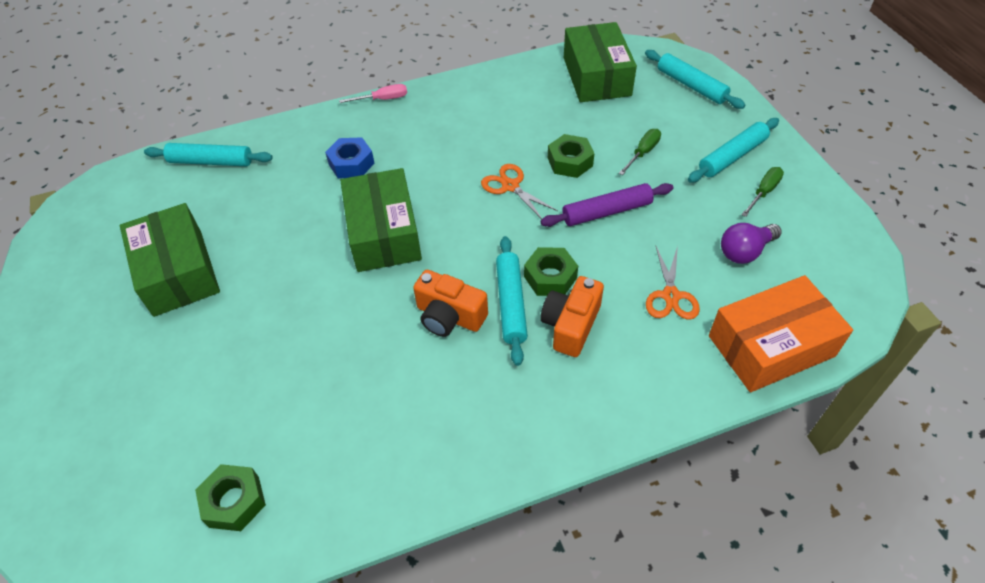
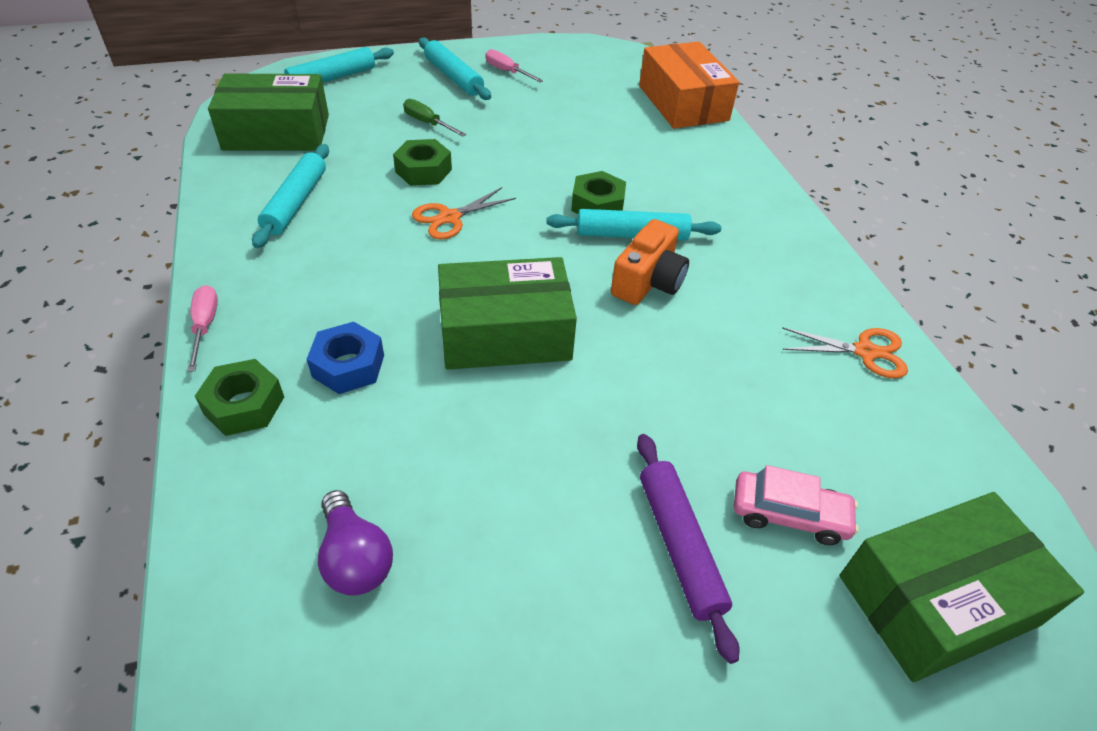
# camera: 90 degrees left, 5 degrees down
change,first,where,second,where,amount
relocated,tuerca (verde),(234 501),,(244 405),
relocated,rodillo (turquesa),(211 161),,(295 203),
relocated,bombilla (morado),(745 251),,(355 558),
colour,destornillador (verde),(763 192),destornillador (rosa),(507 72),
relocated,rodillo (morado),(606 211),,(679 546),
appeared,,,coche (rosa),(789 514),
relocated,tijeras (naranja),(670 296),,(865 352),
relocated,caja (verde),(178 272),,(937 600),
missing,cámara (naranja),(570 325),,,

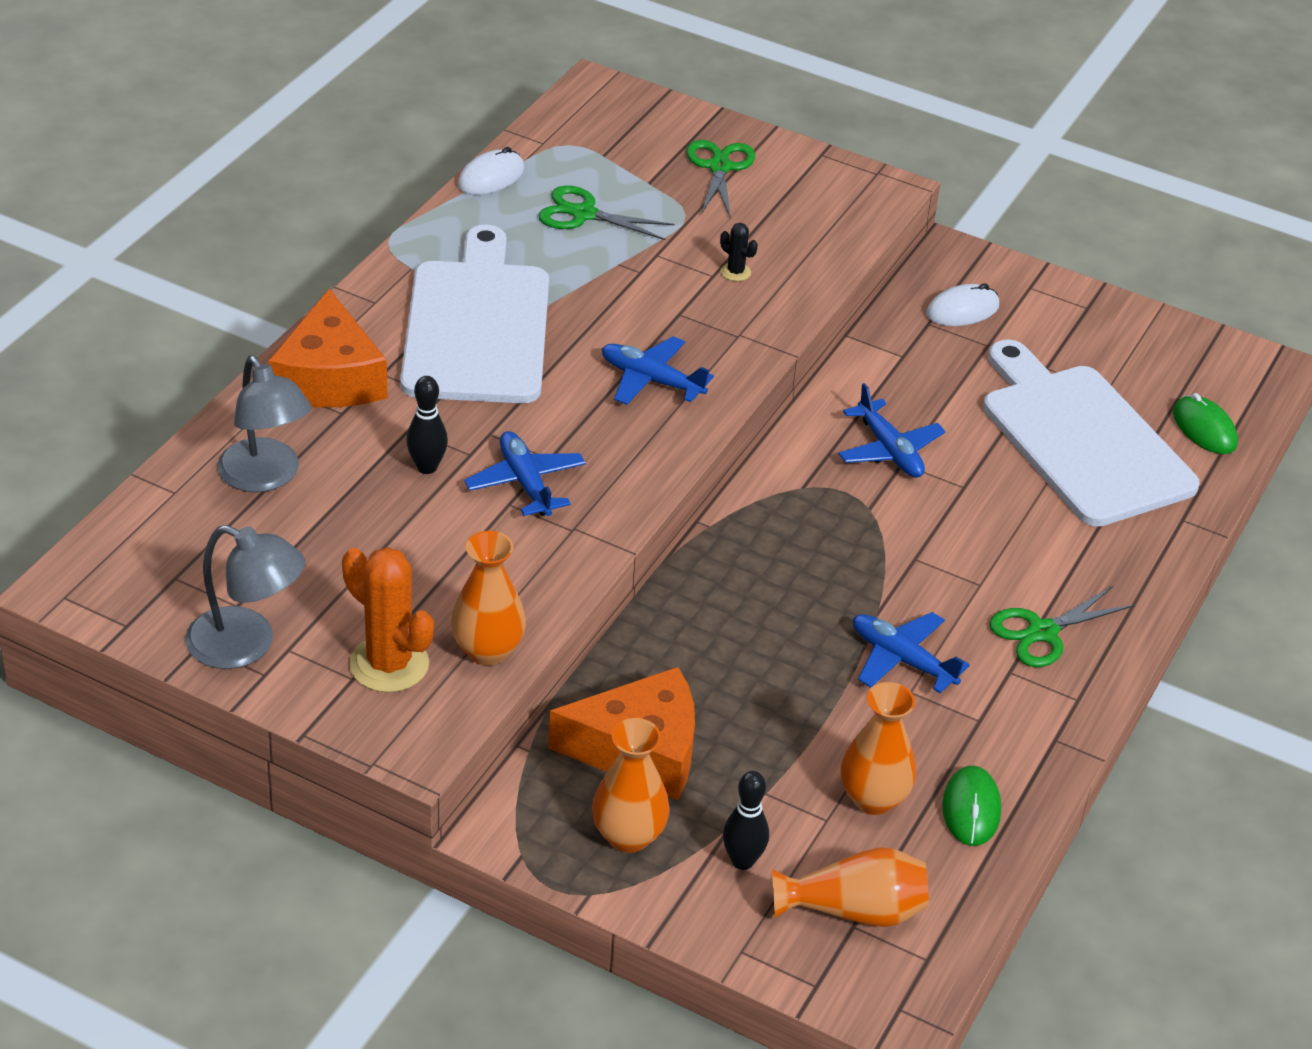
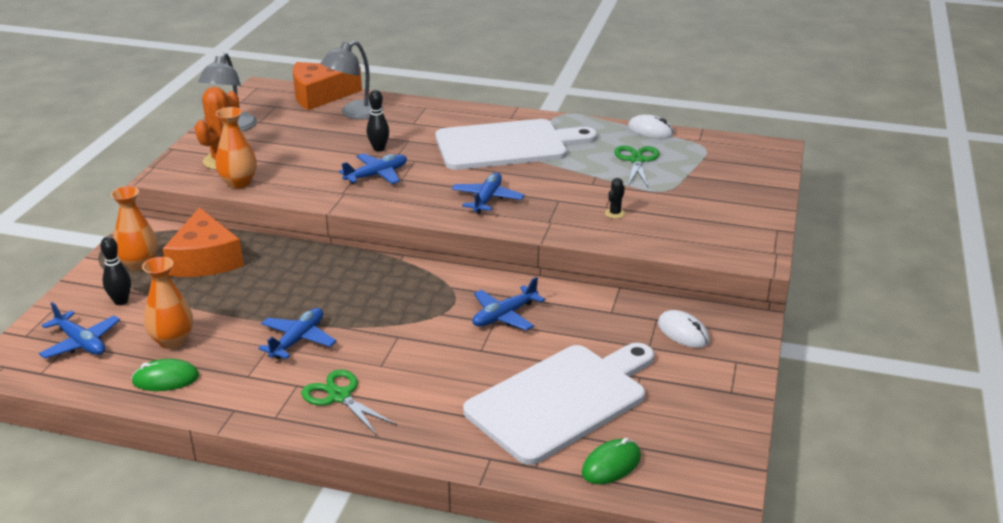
# camera: 80 degrees right, 10 degrees down
change,first,where,second,where,amount
exchanged,florero (naranja),(854 910),avión (azul),(81 343),
relocated,queso (naranja),(330 377),,(320 96),
missing,tijeras (verde),(719 167),,,

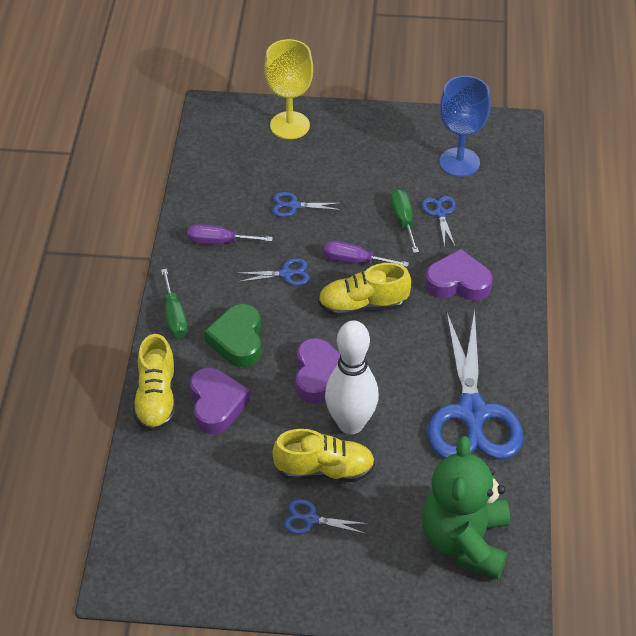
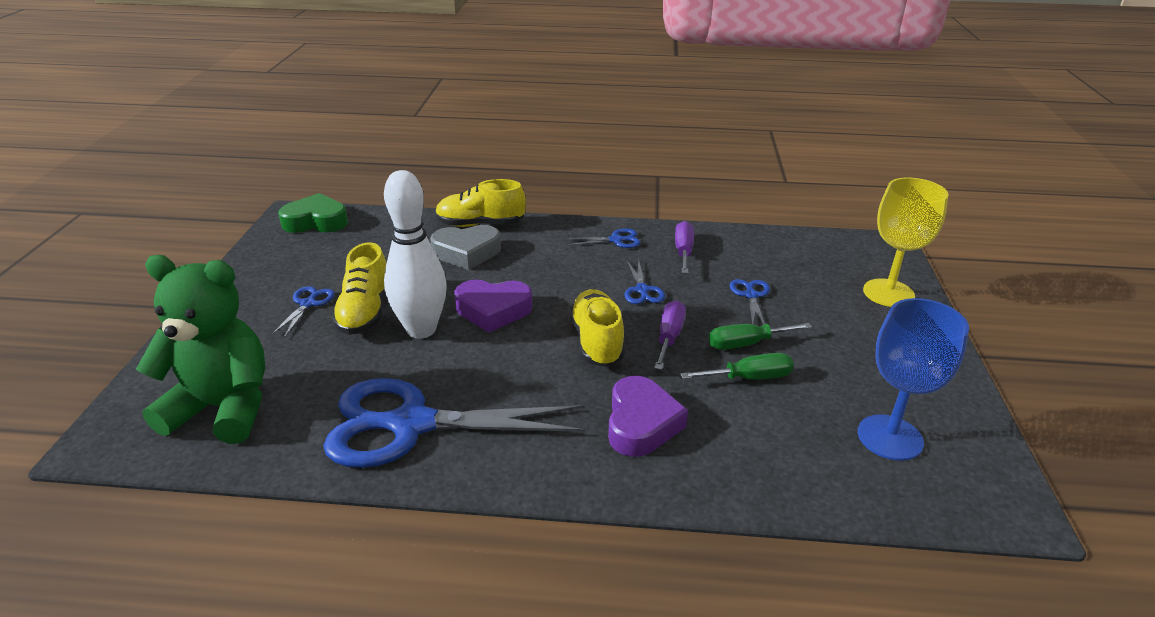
# camera: 90 degrees right, 15 degrees down
change,first,where,second,where,amount
relocated,corazón (verde),(238 340),,(316 221),
colour,corazón (morado),(216 405),corazón (gris),(466 252),
relocated,tijeras (azul),(440 213),,(616 240),
relocated,destornillador (verde),(174 316),,(746 344),

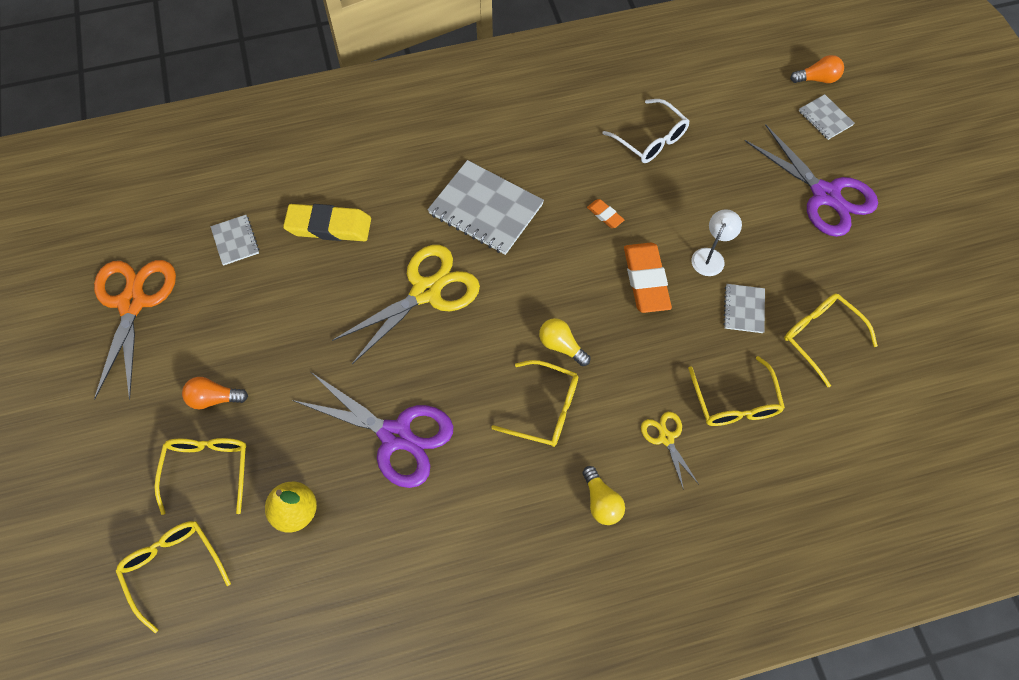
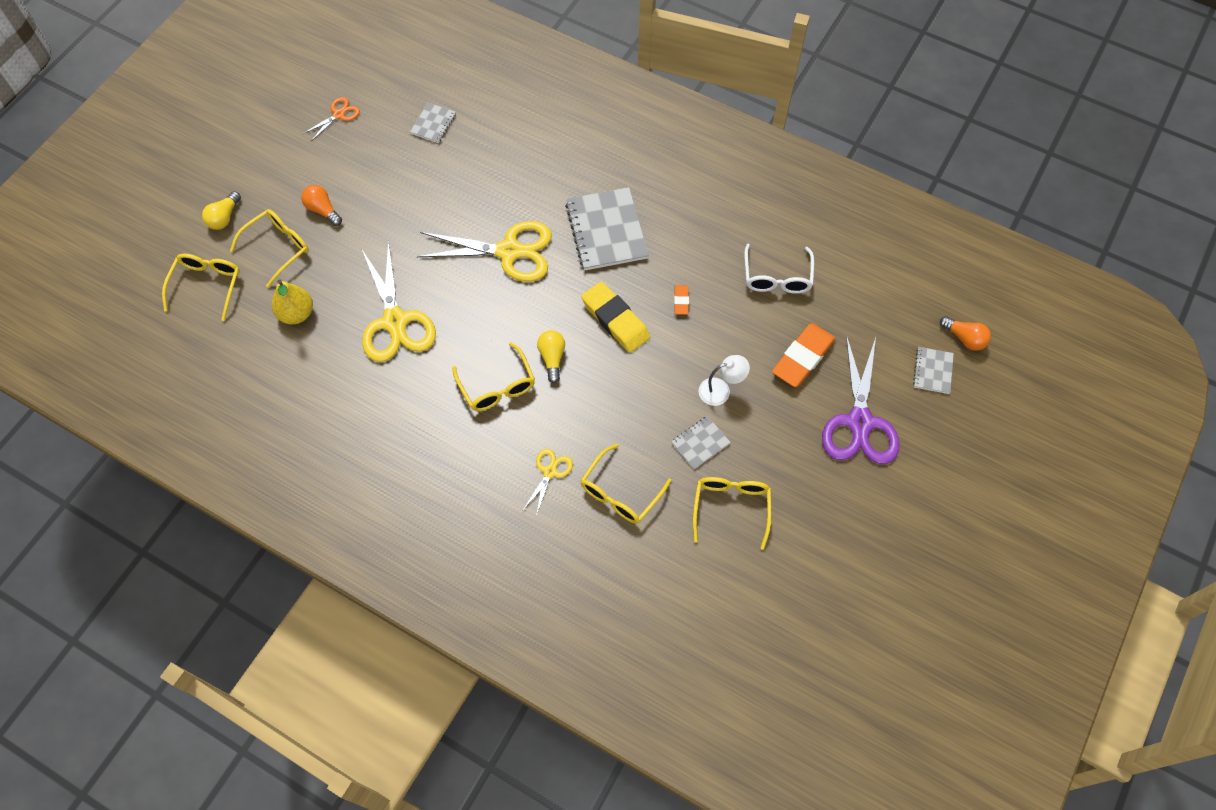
# camera: 45 degrees right, 0 degrees up
change,first,where,second,where,amount
relocated,bombilla (amarillo),(601 501),,(224 217),
size,tijeras (naranja),(132 303),,(338 114),x0.48
colour,tijeras (morado),(396 436),tijeras (amarillo),(395 321),
relocated,goma de borrar (amarillo),(329 226),,(615 320),
relocated,goma de borrar (naranja),(646 280),,(802 358),

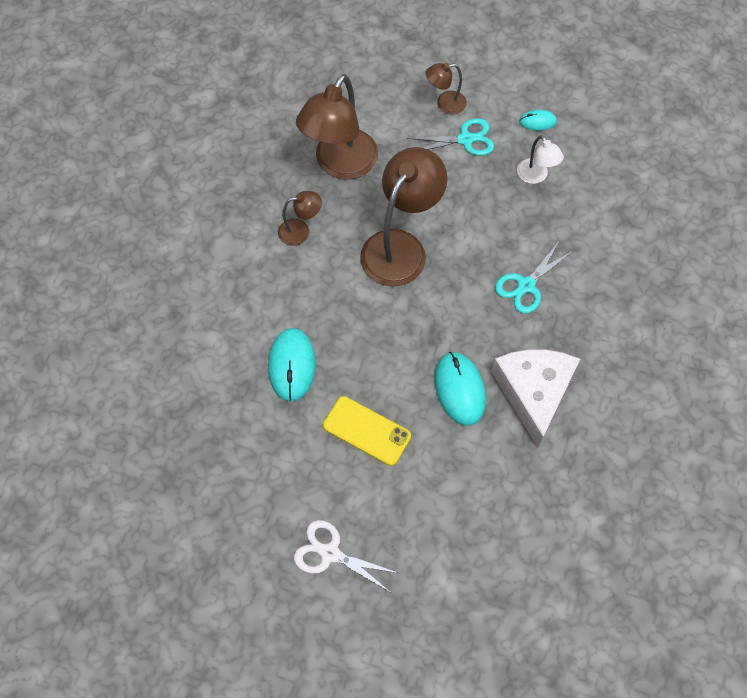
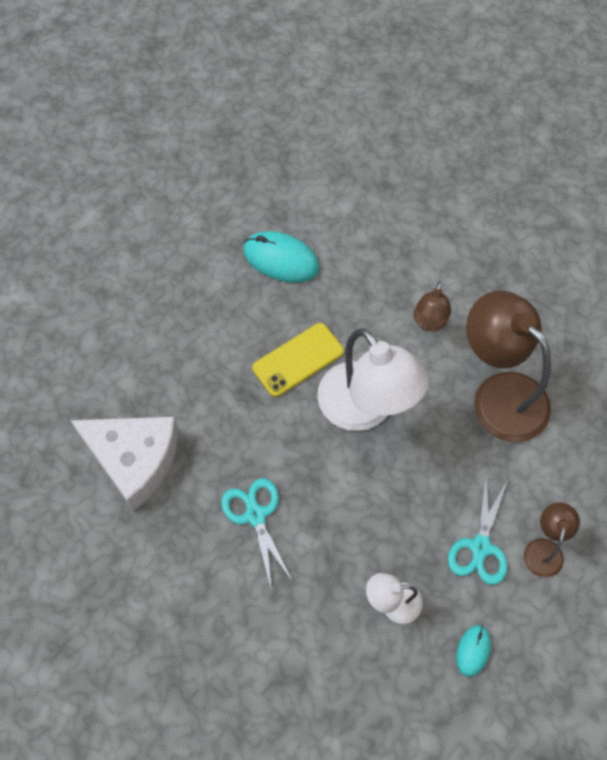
# camera: 115 degrees right, 0 degrees up
change,first,where,second,where,amount
relocated,móvil (amarillo),(367 431),,(298 360),
colour,lámpara (marrón),(400 247),lámpara (blanco),(365 410),
missing,tijeras (blanco),(330 553),,,
missing,ratón (turquesa),(459 389),,,

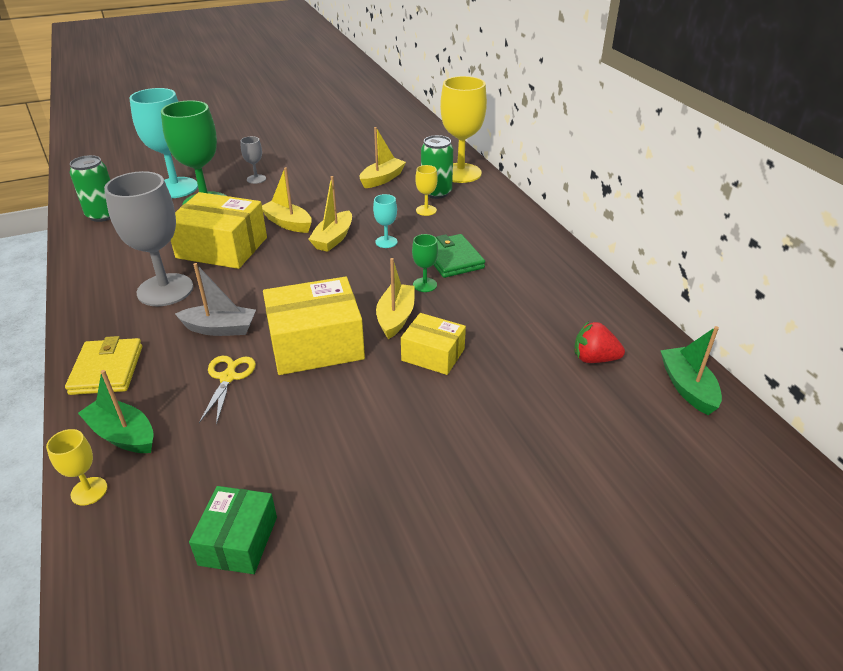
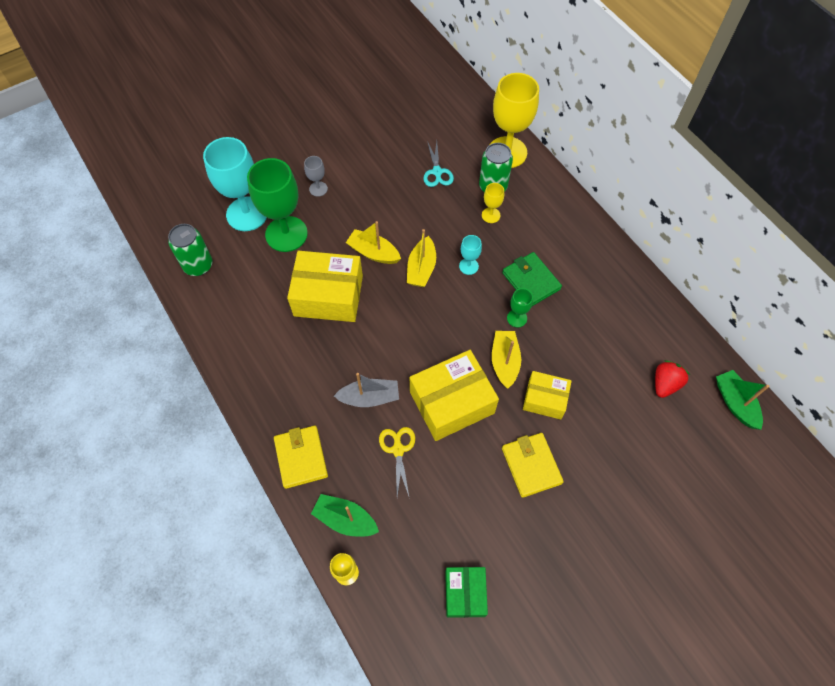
# camera: 10 degrees left, 25 degrees up
change,first,where,second,where,amount
exchanged,barco (amarillo),(382 179),tijeras (turquesa),(437 172),
appeared,,,cartera (amarillo),(531 465),
spun,fresa (rojo),(594 359),,(665 384),120 degrees clockwise
missing,copa (gris),(165 290),,,

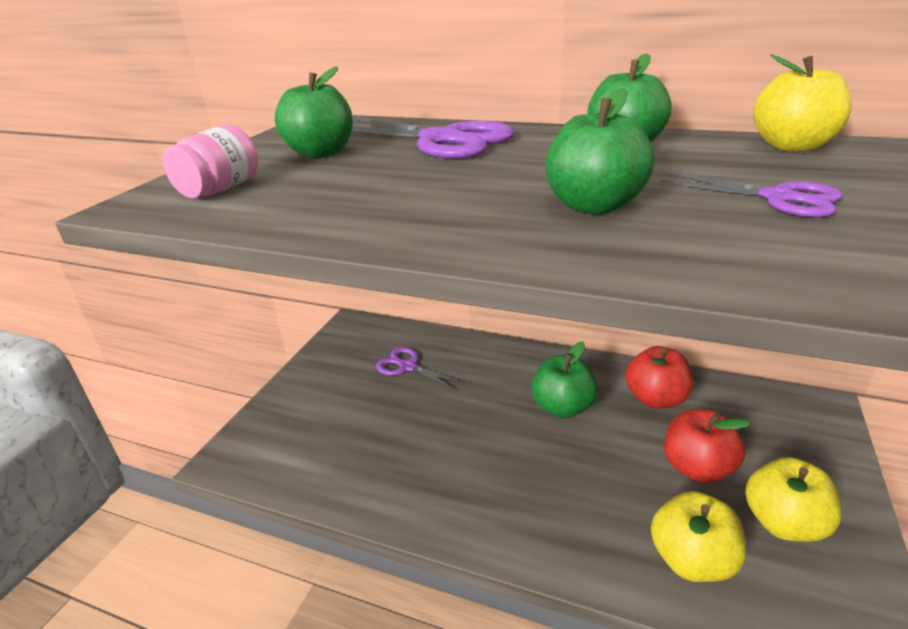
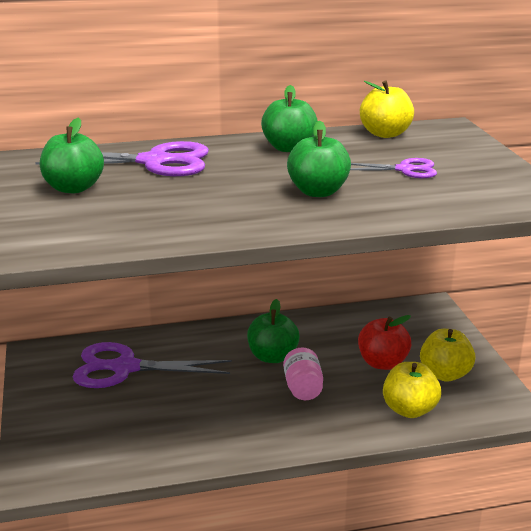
# camera: 35 degrees left, 5 degrees down
change,first,where,second,where,amount
size,tijeras (morado),(407 366),,(124 368),x1.77
relocated,tarro (rosa),(220 189),,(303 388),
missing,manzana (rojo),(655 399),,,

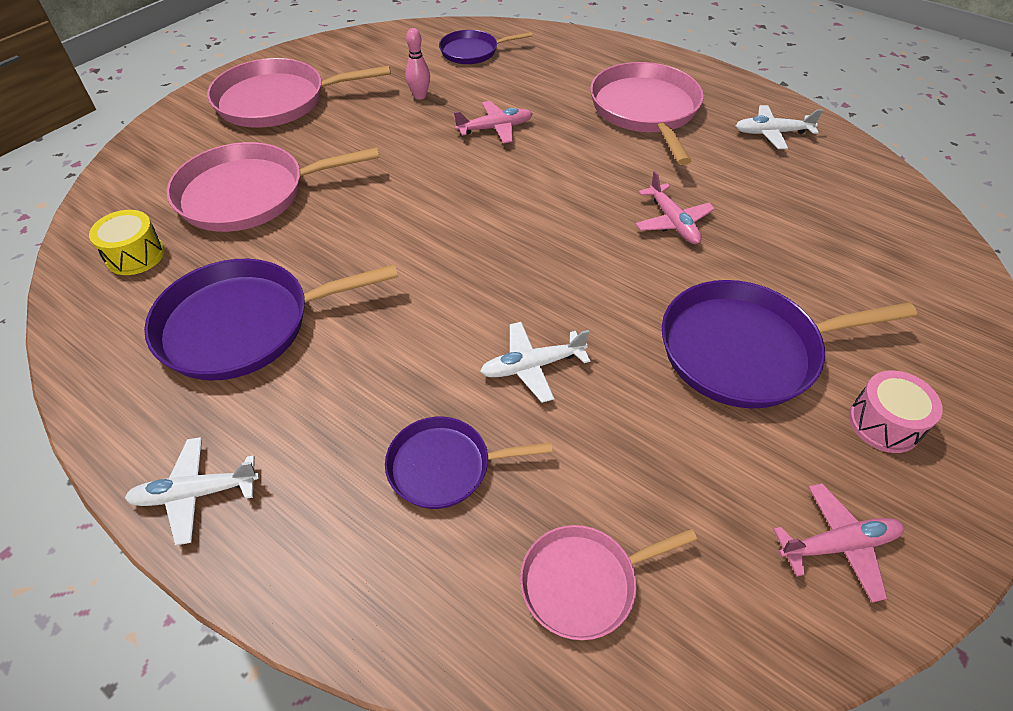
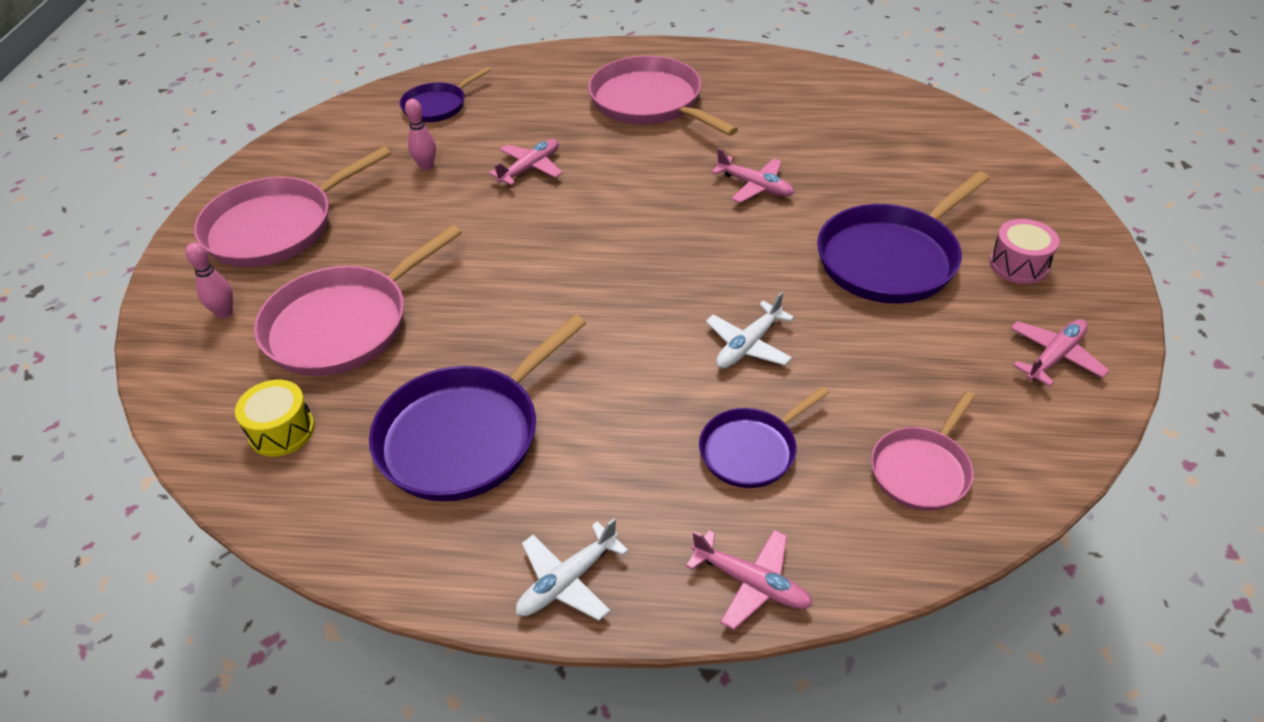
# camera: 30 degrees left, 5 degrees down
change,first,where,second,where,amount
appeared,,,bolo (rosa),(224 313),
appeared,,,avión (rosa),(751 583),
missing,avión (blanco),(772 133),,,

